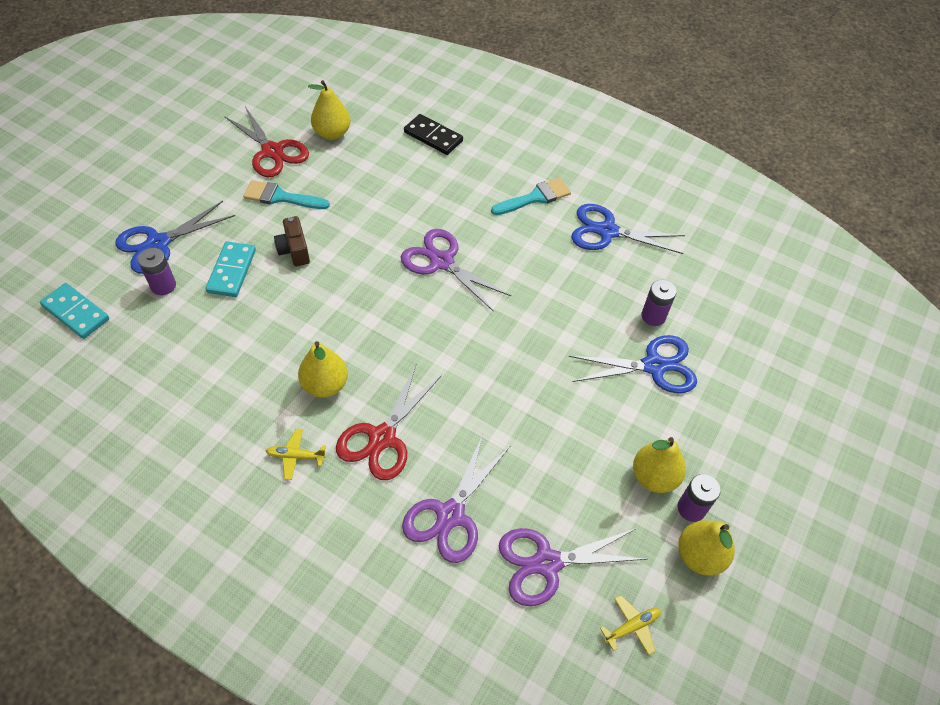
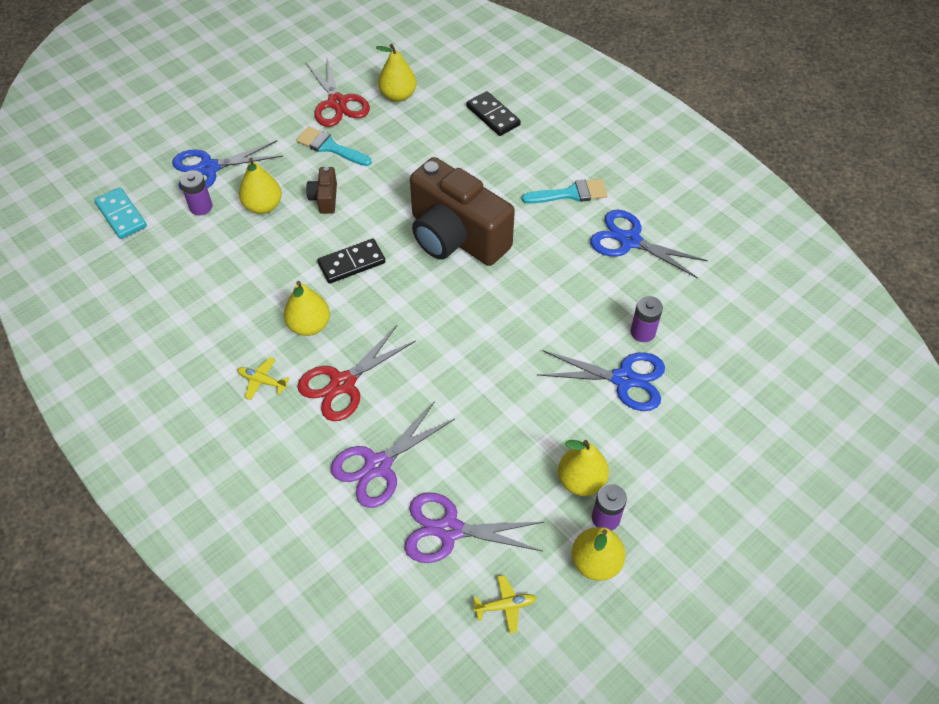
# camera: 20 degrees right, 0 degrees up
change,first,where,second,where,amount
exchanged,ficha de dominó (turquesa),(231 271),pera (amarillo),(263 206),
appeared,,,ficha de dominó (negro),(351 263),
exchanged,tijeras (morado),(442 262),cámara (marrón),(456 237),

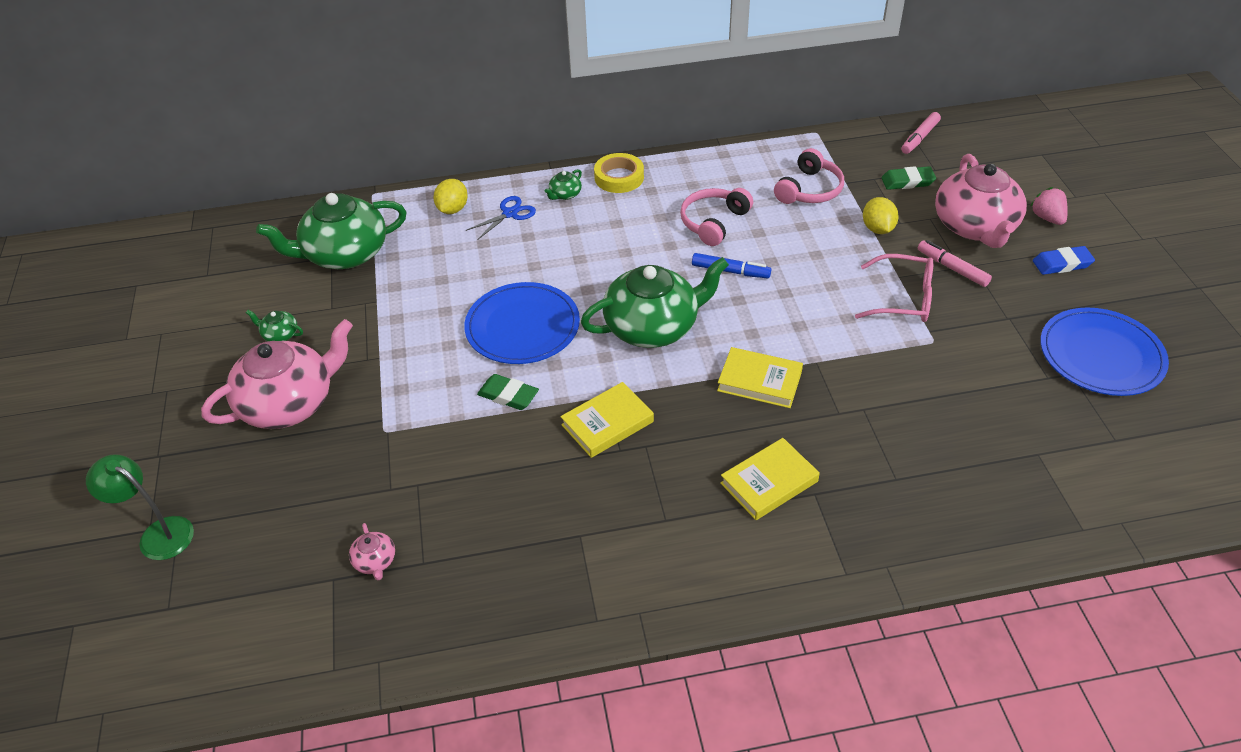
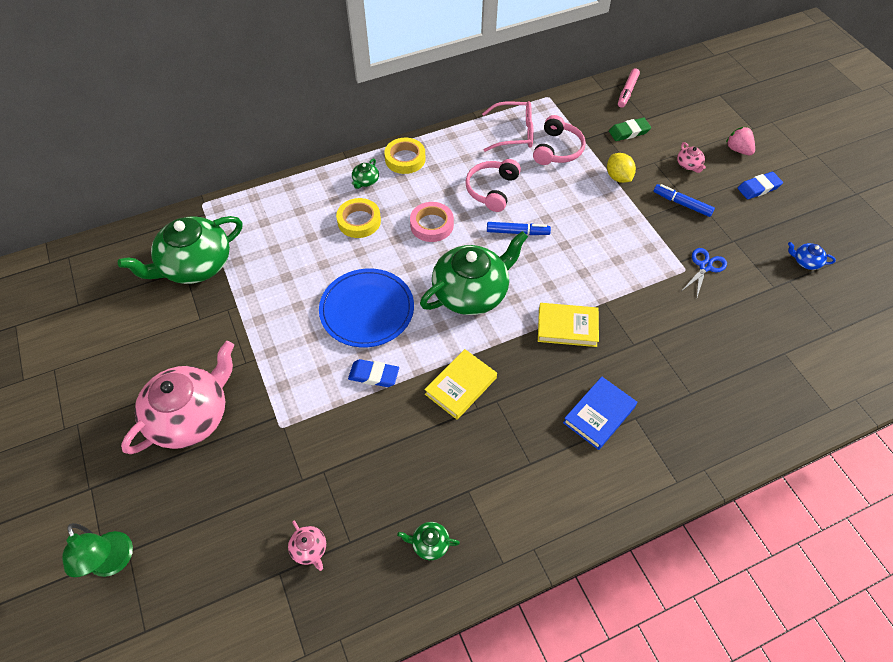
# camera: 15 degrees left, 10 degrees up
change,first,where,second,where,amount
spun,lámpara (verde),(158 533),,(113 563),135 degrees counterclockwise
appeared,,,cinta adhesiva (amarillo),(359 221),
colour,goma de borrar (verde),(508 395),goma de borrar (azul),(374 375),
relocated,tetera (verde),(280 334),,(429 544),
appeared,,,cinta adhesiva (rosa),(432 225),
relocated,gafas (rosa),(903 299),,(514 133),
colour,libro (amarillo),(769 482),libro (azul),(599 415),
colour,rotulador (rosa),(952 268),rotulador (azul),(682 204),
size,tetera (rosa),(975 227),,(689 165),x0.40
relocated,tijeras (azul),(510 214),,(705 267),
exchanged,plato (azul),(1101 355),tetera (azul),(805 261),
missing,limón (amarillo),(452 209),,,

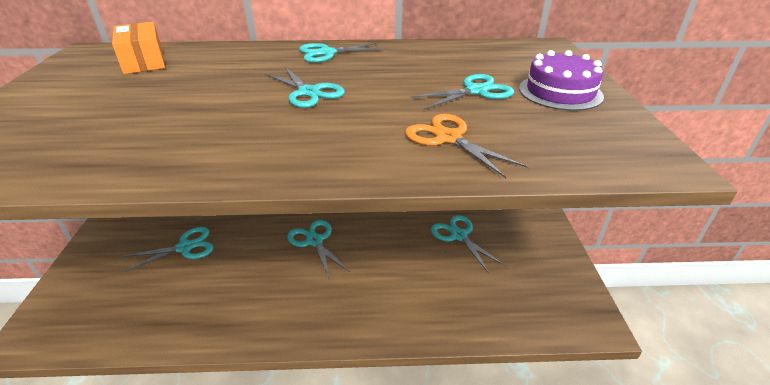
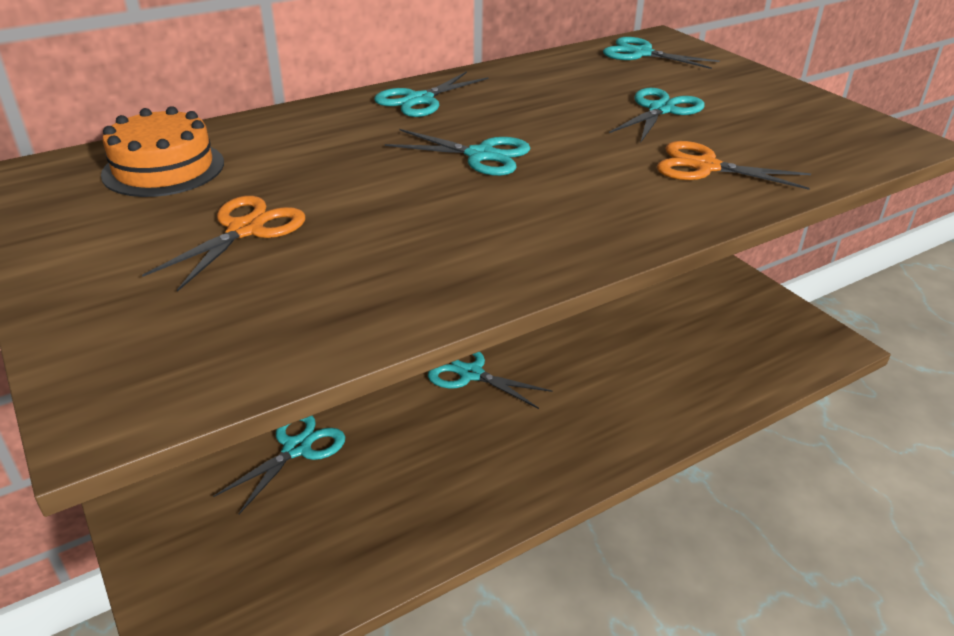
# camera: 30 degrees left, 0 degrees up
change,first,where,second,where,amount
exchanged,caja (naranja),(144 61),tarta (naranja),(163 168),
appeared,,,tijeras (naranja),(246 230),
relocated,tijeras (turquesa),(459 235),,(641 53),
missing,tarta (morado),(560 92),,,

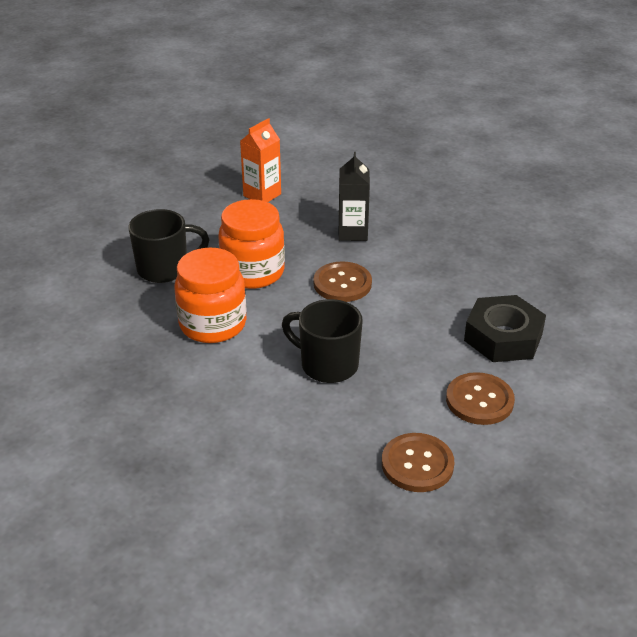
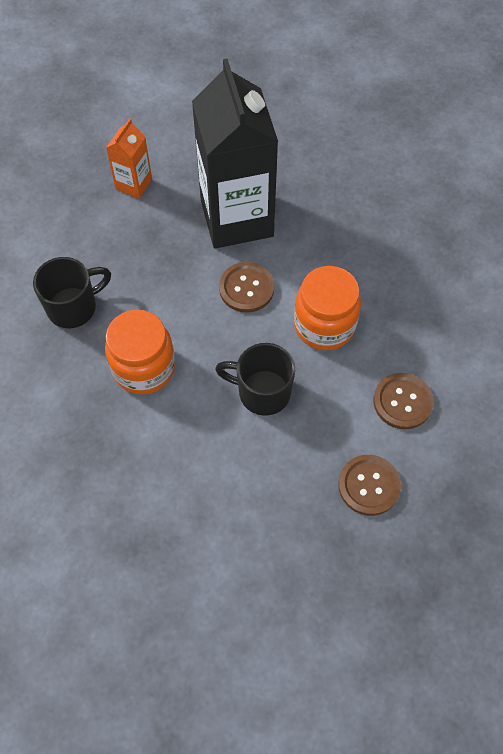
# camera: 15 degrees left, 25 degrees up
change,first,where,second,where,amount
size,cartón de leche (negro),(352 232),,(237 218),x2.19
relocated,tarro (naranja),(253 272),,(324 325),
missing,tuerca (negro),(503 337),,,

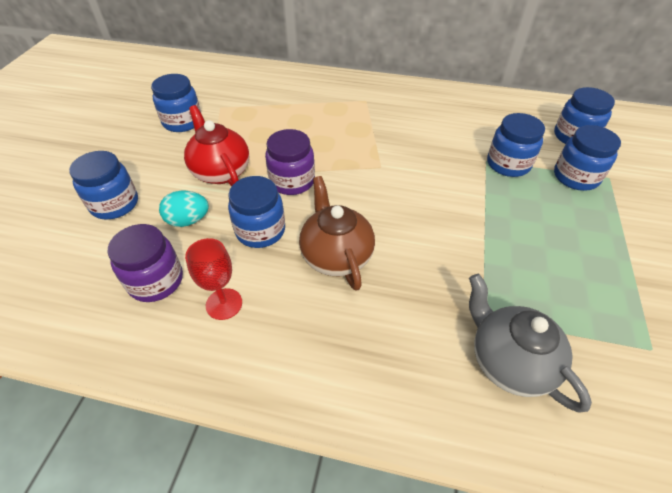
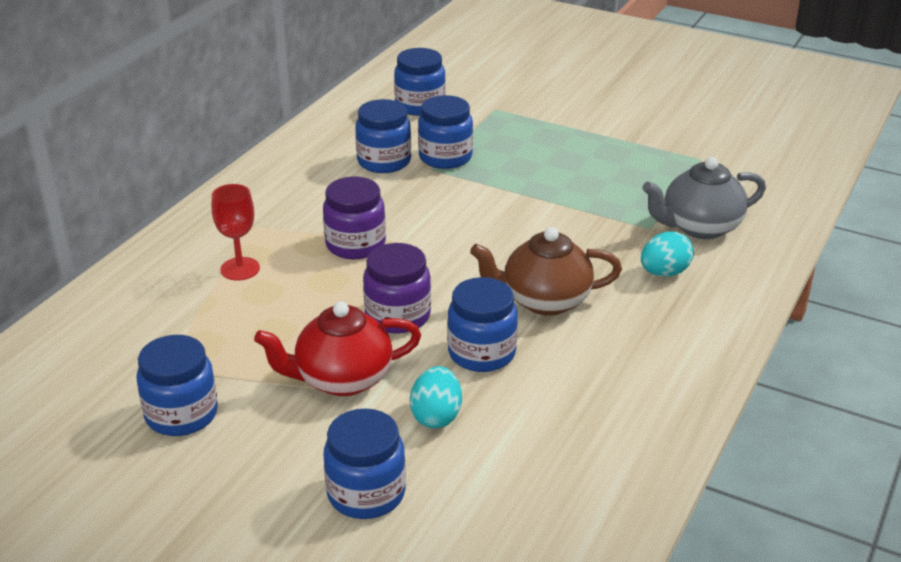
# camera: 75 degrees left, 15 degrees down
change,first,where,second,where,amount
relocated,copa (rojo),(224 304),,(240 269),
relocated,tarro (morado),(156 281),,(355 245),
relocated,tarro (azul),(575 177),,(384 161),
appeared,,,huevo (turquesa),(664 273),

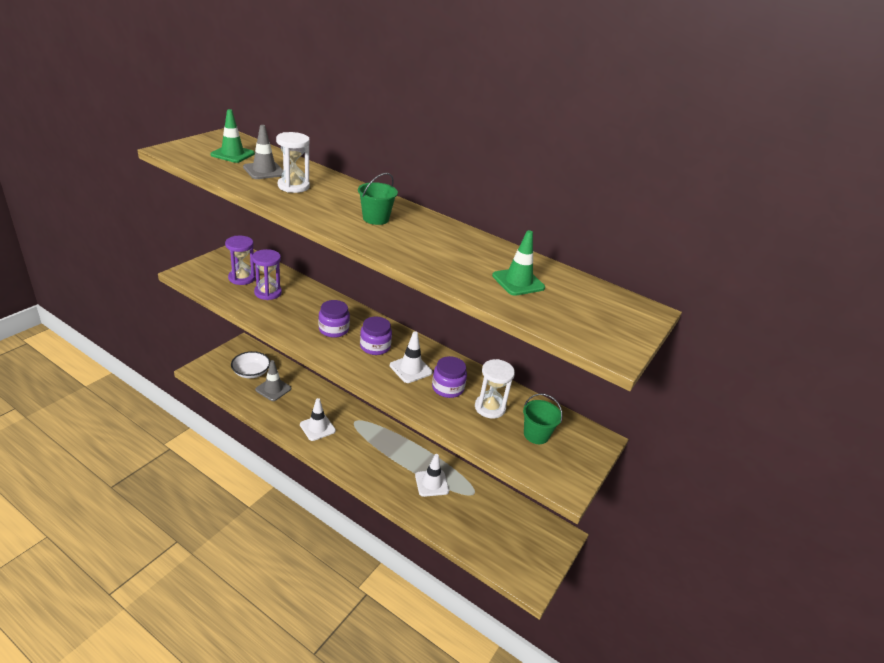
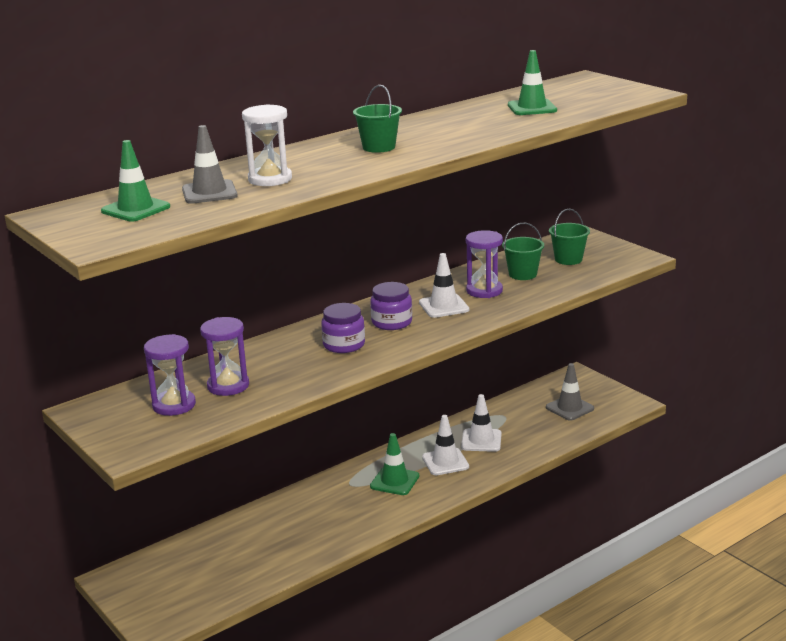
# camera: 65 degrees left, 10 degrees down
change,first,where,second,where,amount
appeared,,,cono de tráfico (verde),(394 481),
relocated,cono de tráfico (blanco),(317 428),,(445 462),
exchanged,tarro (morado),(447 388),reloj de arena (morado),(484 291),
exchanged,reloj de arena (blanco),(490 408),balde (verde),(522 274),
relocated,cono de tráfico (gris),(273 389),,(569 408),
missing,cuenco (blanco),(251 372),,,

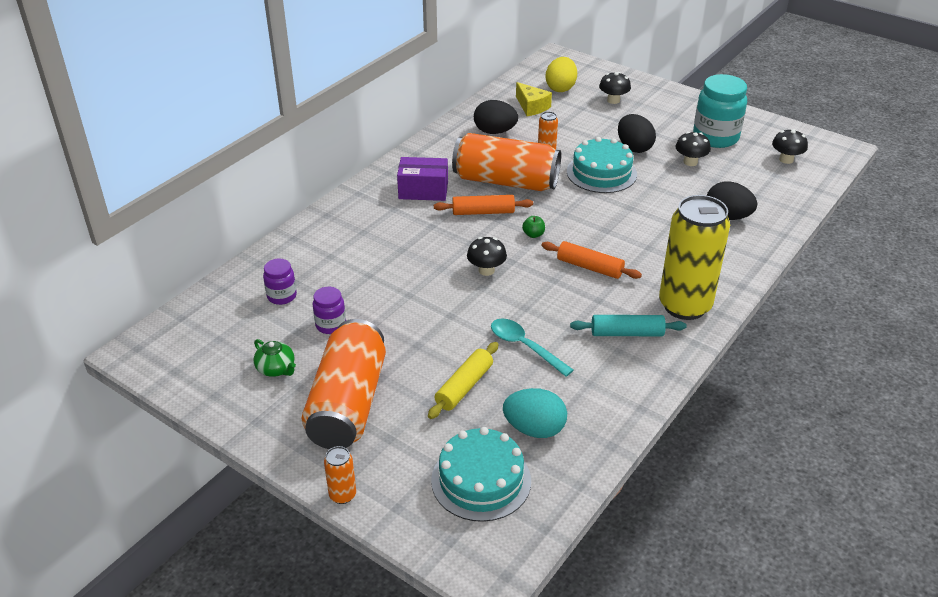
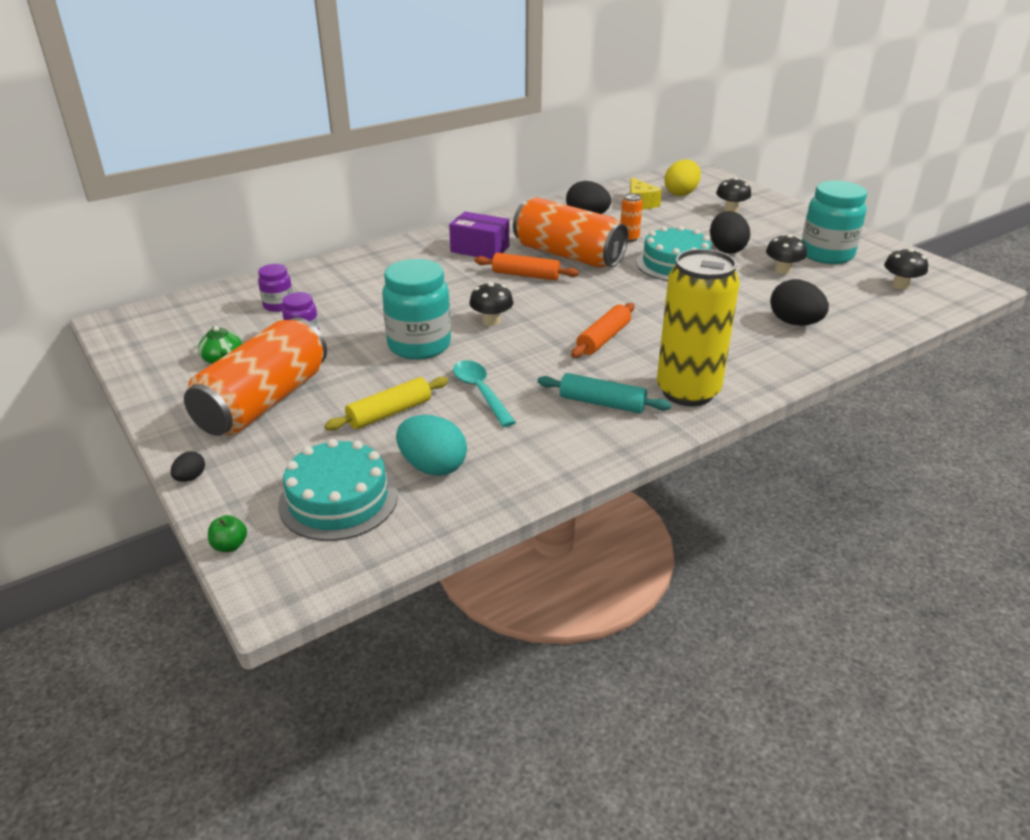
# camera: 20 degrees right, 5 degrees down
change,first,where,second,where,amount
exchanged,lata (naranja),(342 495),huevo (negro),(190 478),
relocated,manzana (verde),(533 234),,(230 546),
appeared,,,tarro (turquesa),(419 345),
spun,rodillo (naranja),(589 267),,(603 338),75 degrees clockwise

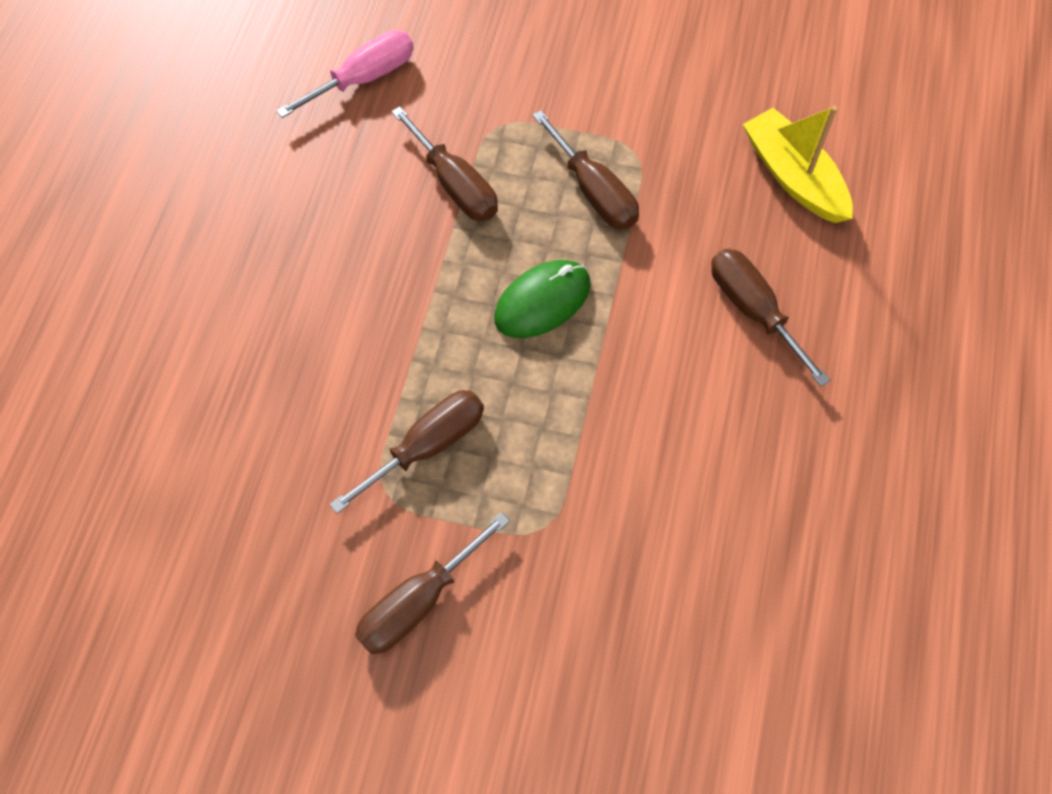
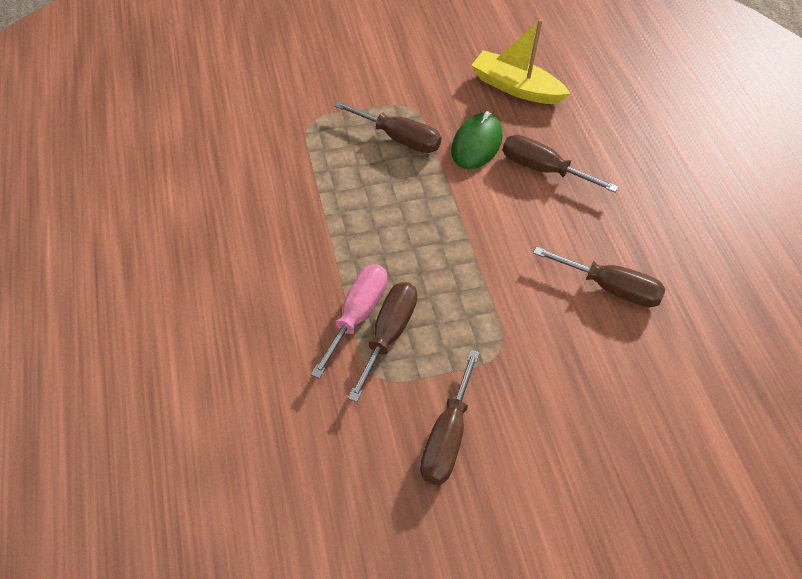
# camera: 30 degrees left, 10 degrees down
change,first,where,second,where,amount
relocated,destornillador (rosa),(364 78),,(357 315),
relocated,ratón (verde),(542 301),,(476 144),
relocated,destornillador (marrón),(455 185),,(610 288),

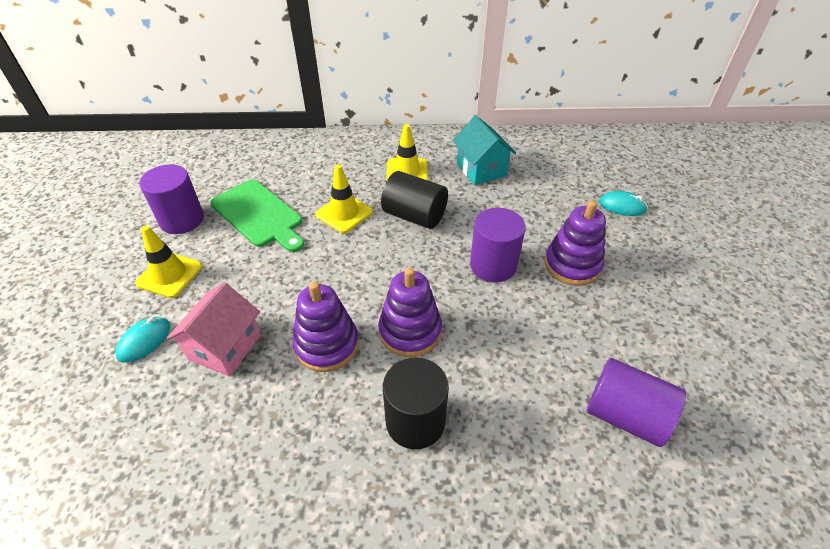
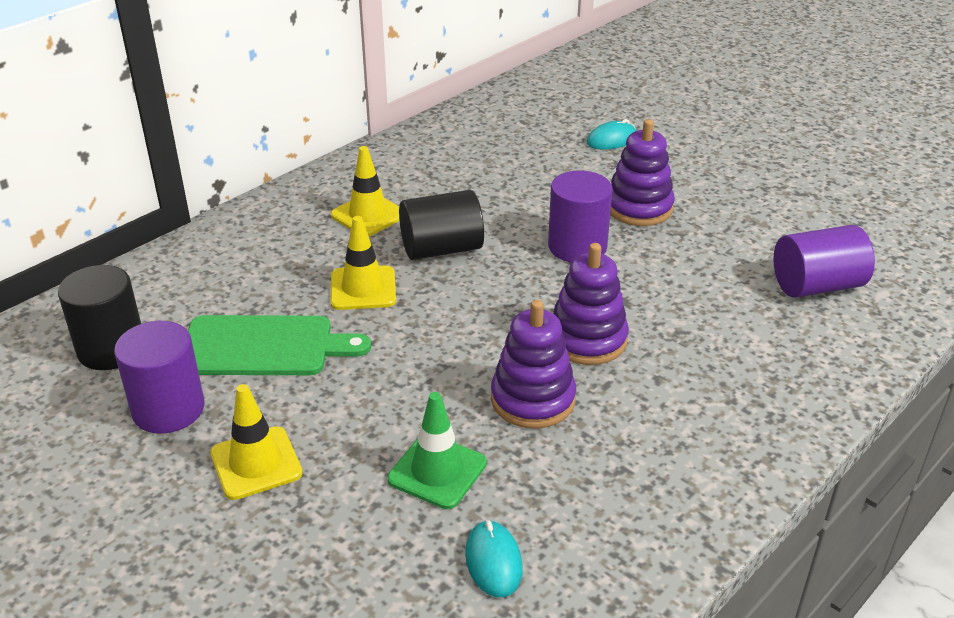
# camera: 45 degrees left, 10 degrees down
change,first,where,second,where,amount
relocated,cilindro (negro),(415 421),,(111 349),
exchanged,casa (rosa),(225 347),cono de tráfico (verde),(437 471),
relocated,ratón (turquesa),(144 341),,(493 561),
missing,casa (turquesa),(481 169),,,

